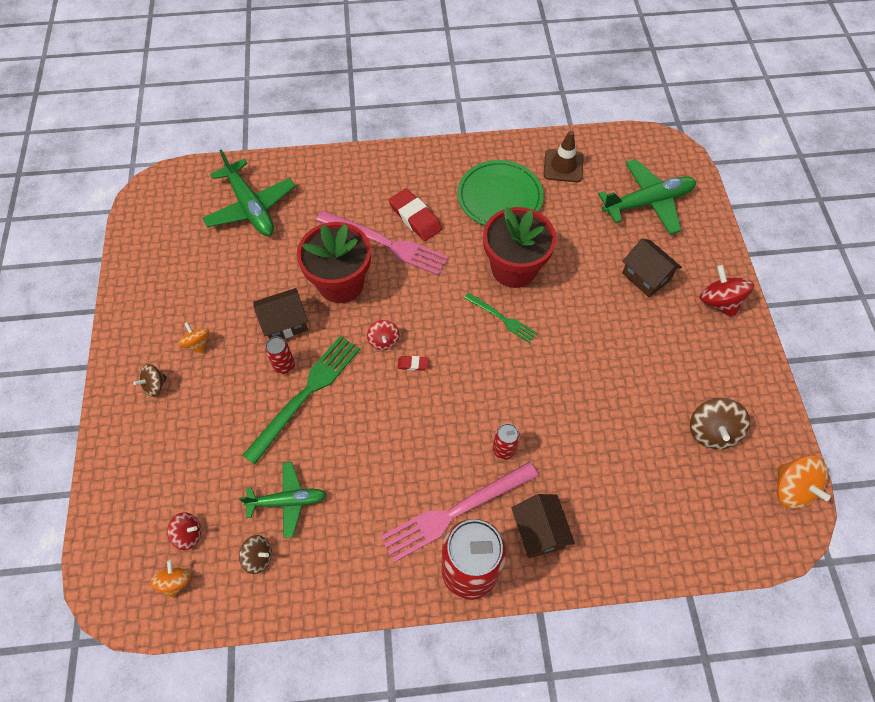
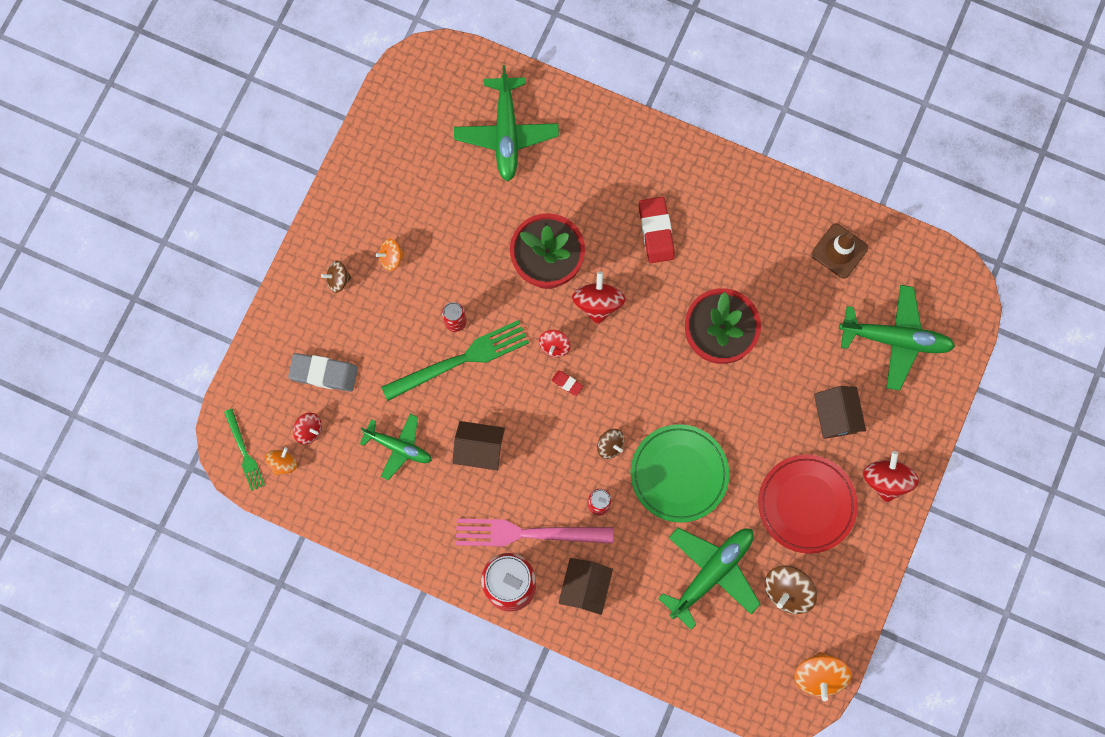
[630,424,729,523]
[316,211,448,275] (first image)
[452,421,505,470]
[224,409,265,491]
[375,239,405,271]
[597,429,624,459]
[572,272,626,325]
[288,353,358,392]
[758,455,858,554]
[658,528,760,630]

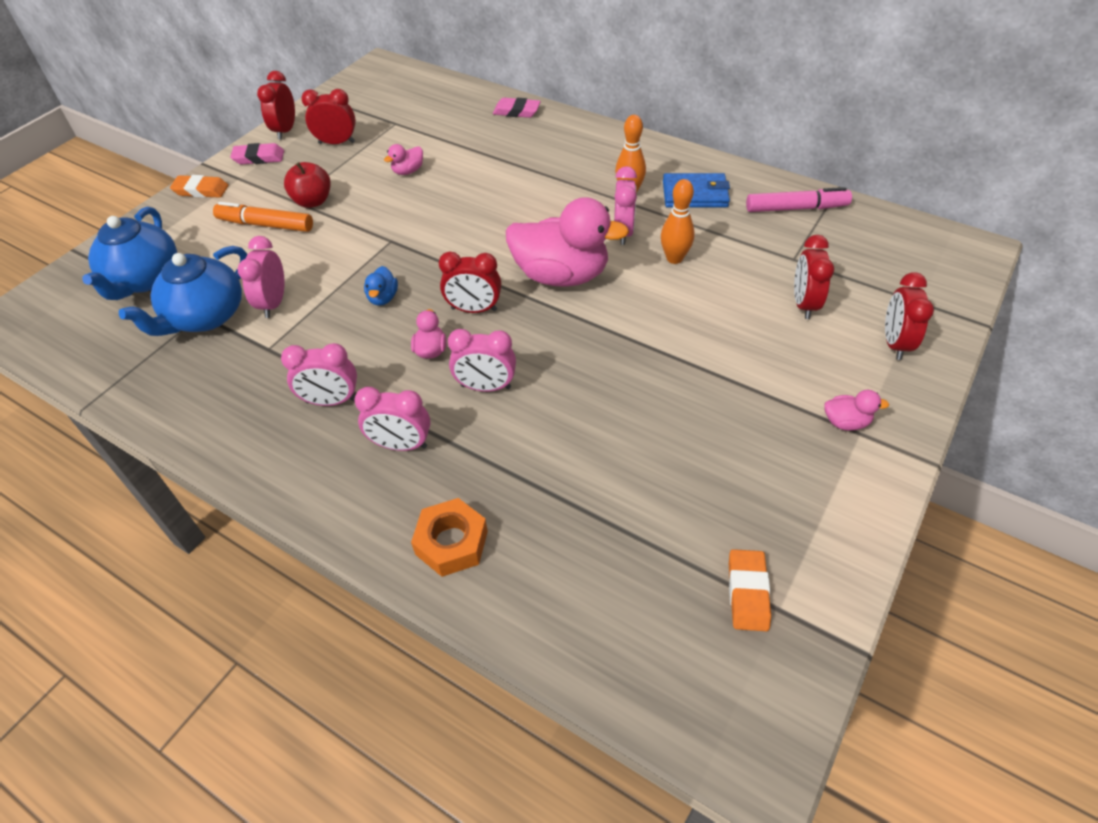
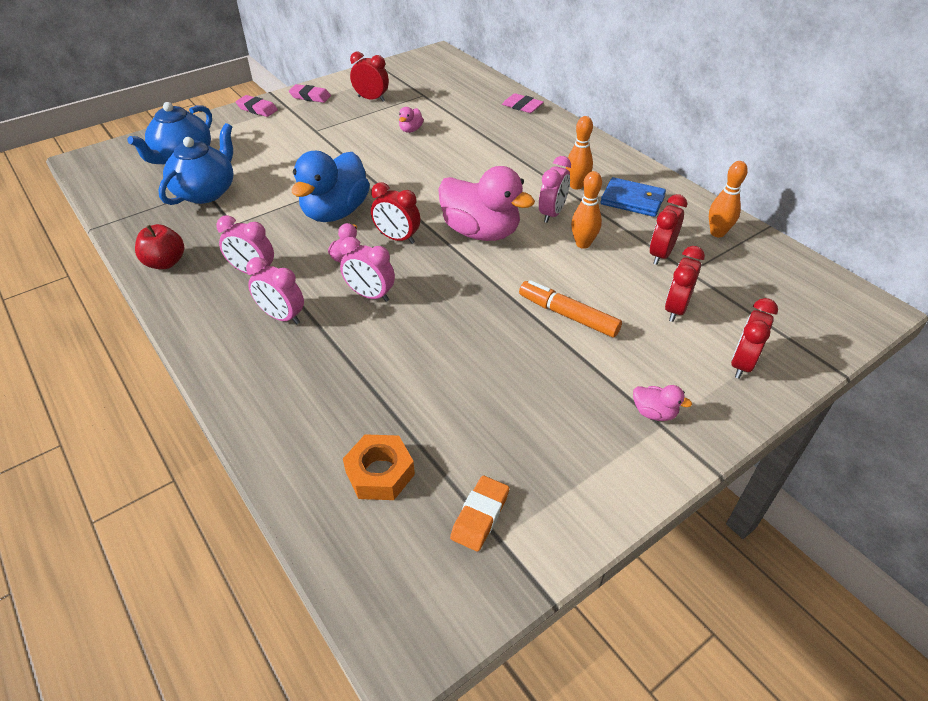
[650,194,687,265]
[399,107,424,133]
[135,224,184,269]
[236,95,278,117]
[709,161,748,237]
[519,280,622,338]
[237,236,285,318] (first image)
[158,123,234,205]
[291,151,370,222]
[343,434,415,500]

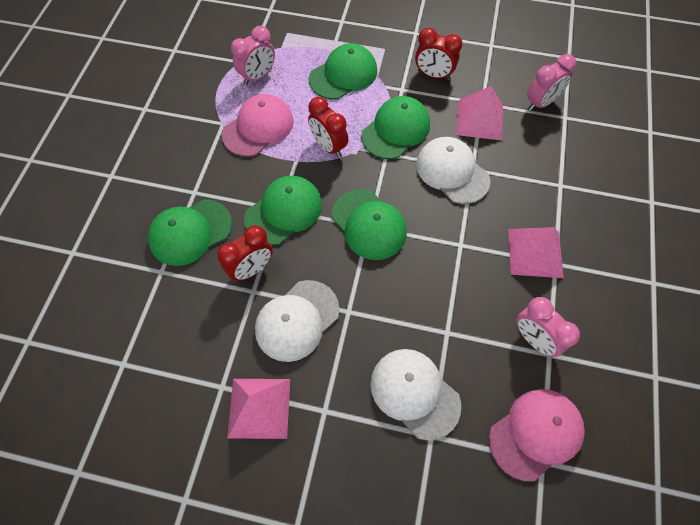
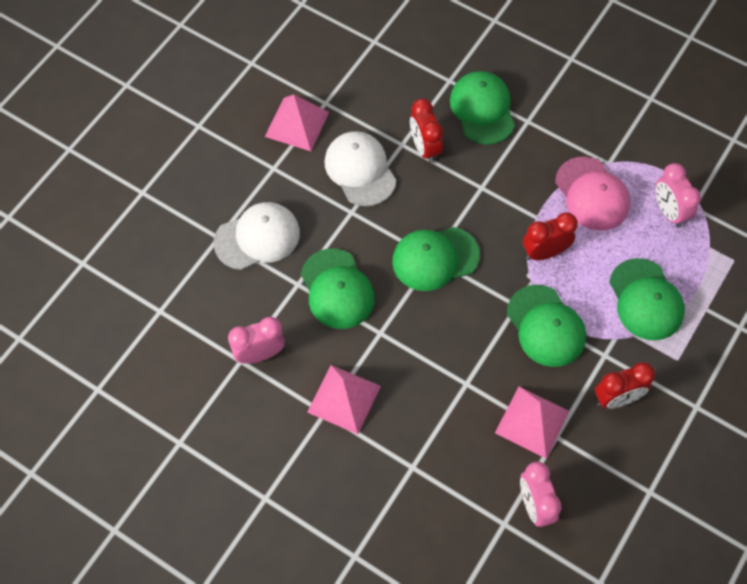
[595,362,655,409]
[416,137,490,204] (first image)
[301,249,375,329]
[489,389,585,481] (first image)

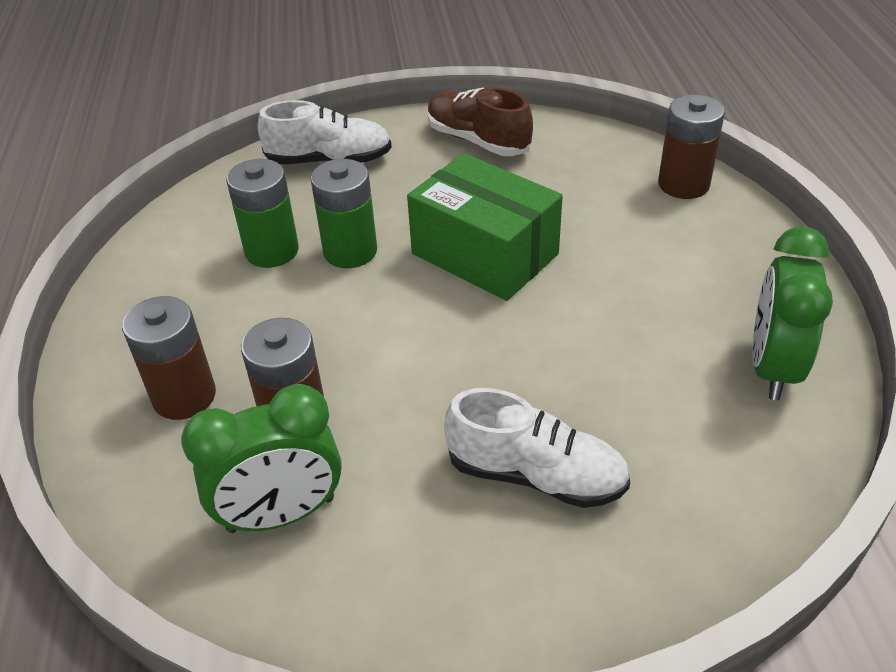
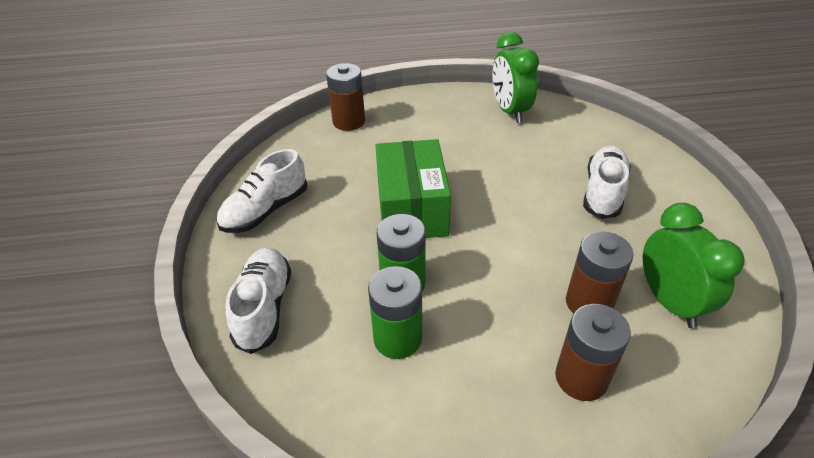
[216,149,308,233]
[375,139,451,238]
[492,32,539,123]

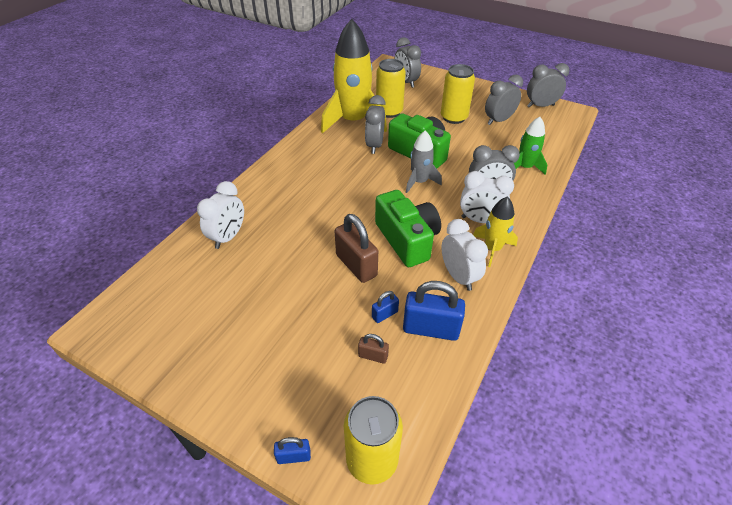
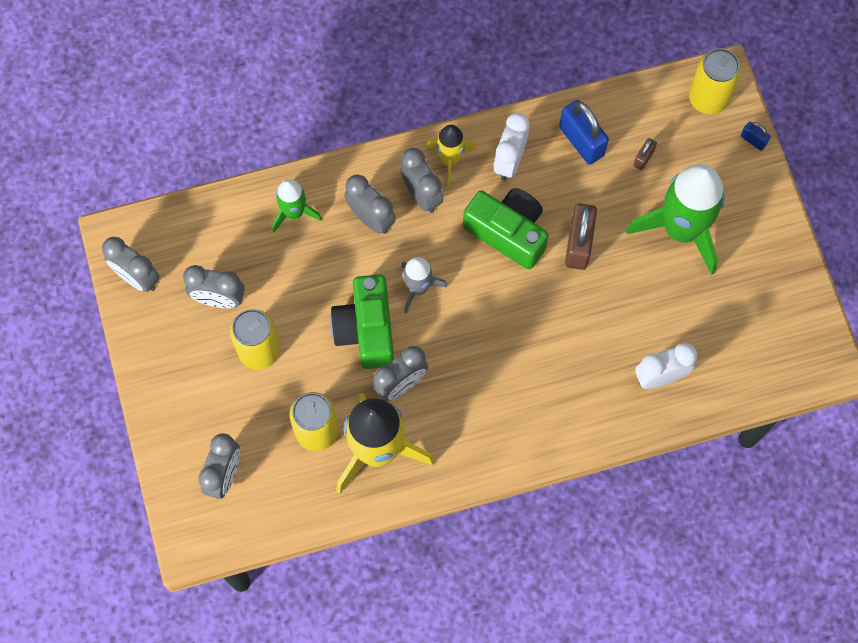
[400,148,443,213]
[463,188,549,270]
[372,291,399,323] (first image)
[633,138,657,170]
[626,164,725,275]

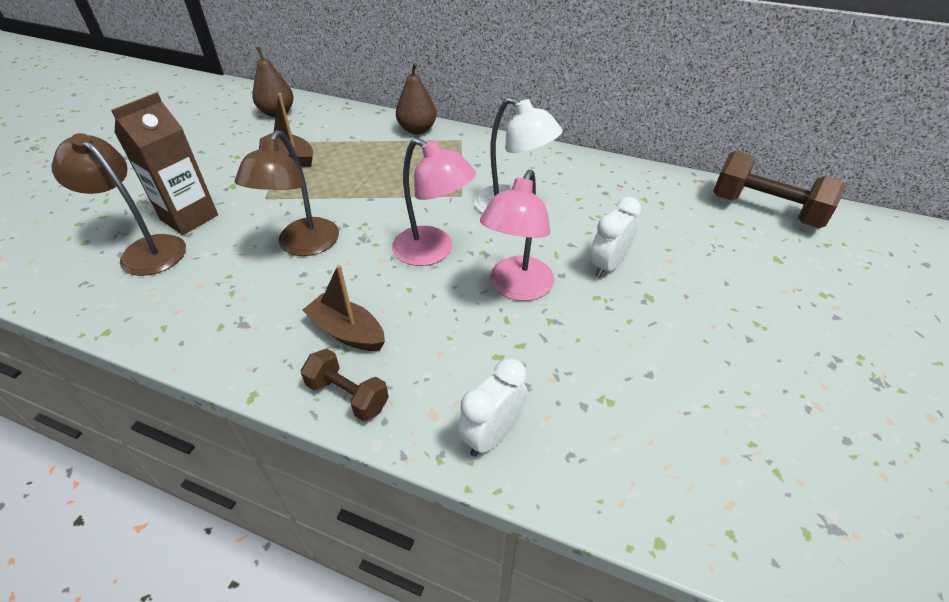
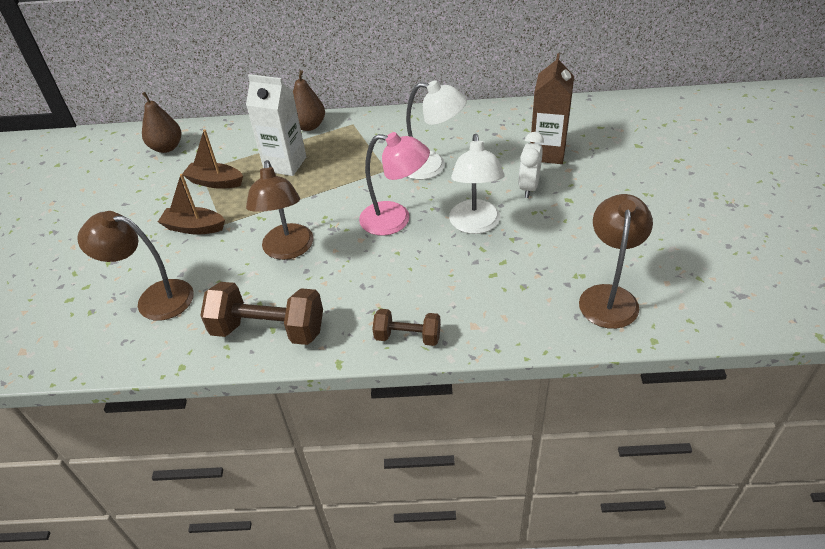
[530,53,574,164]
[200,282,323,345]
[449,134,504,234]
[158,174,225,234]
[457,358,528,457] (first image)
[246,74,306,176]
[579,194,653,329]

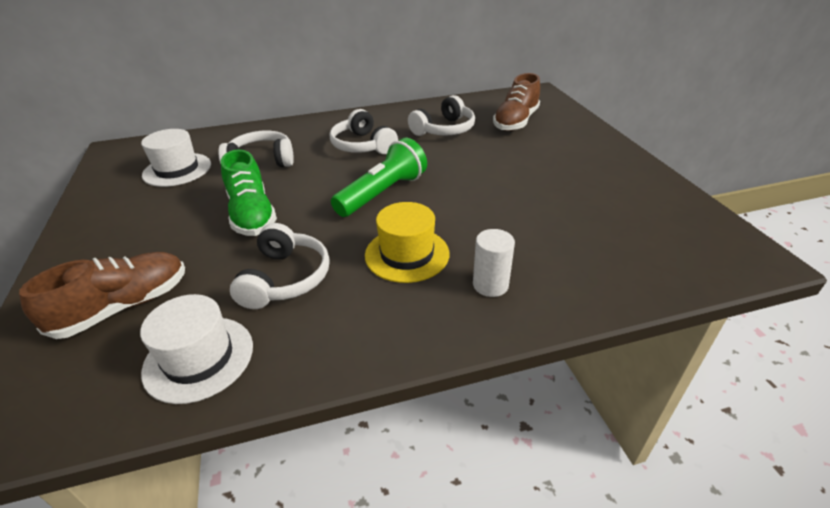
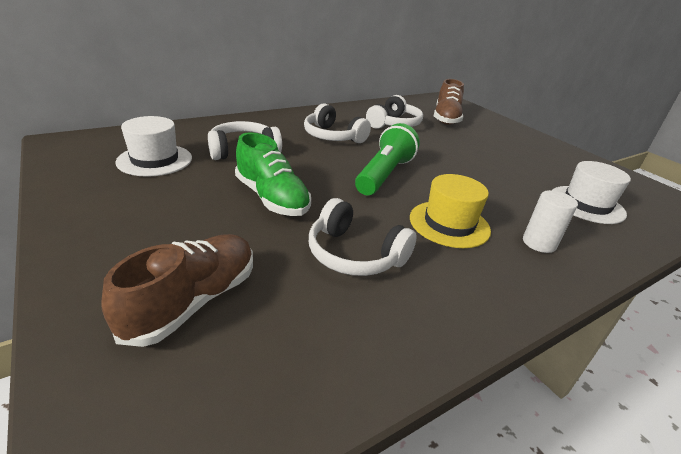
[309,198,417,276]
[552,161,631,224]

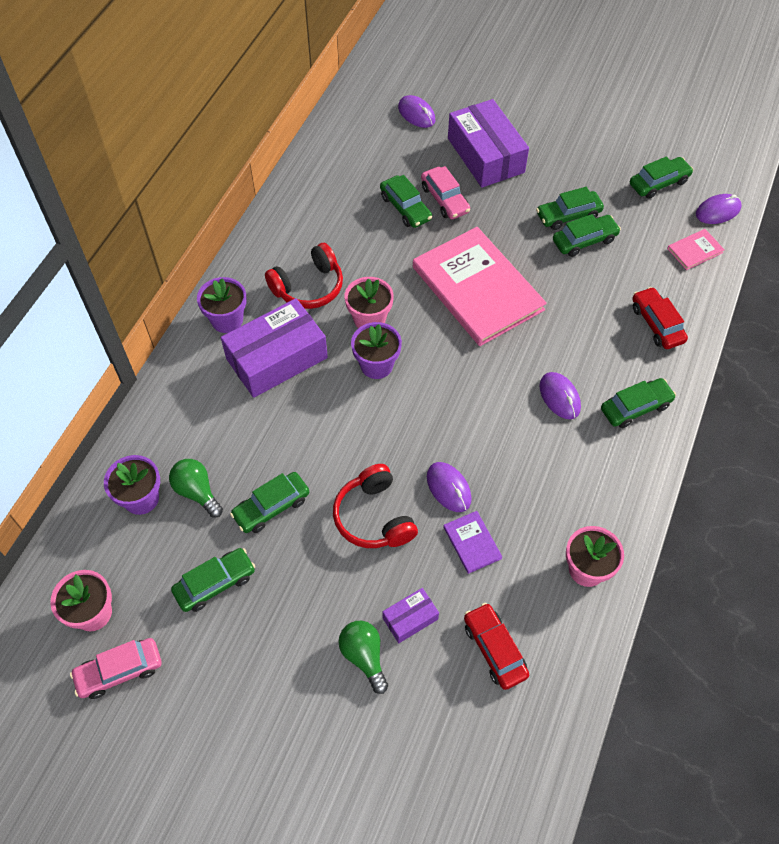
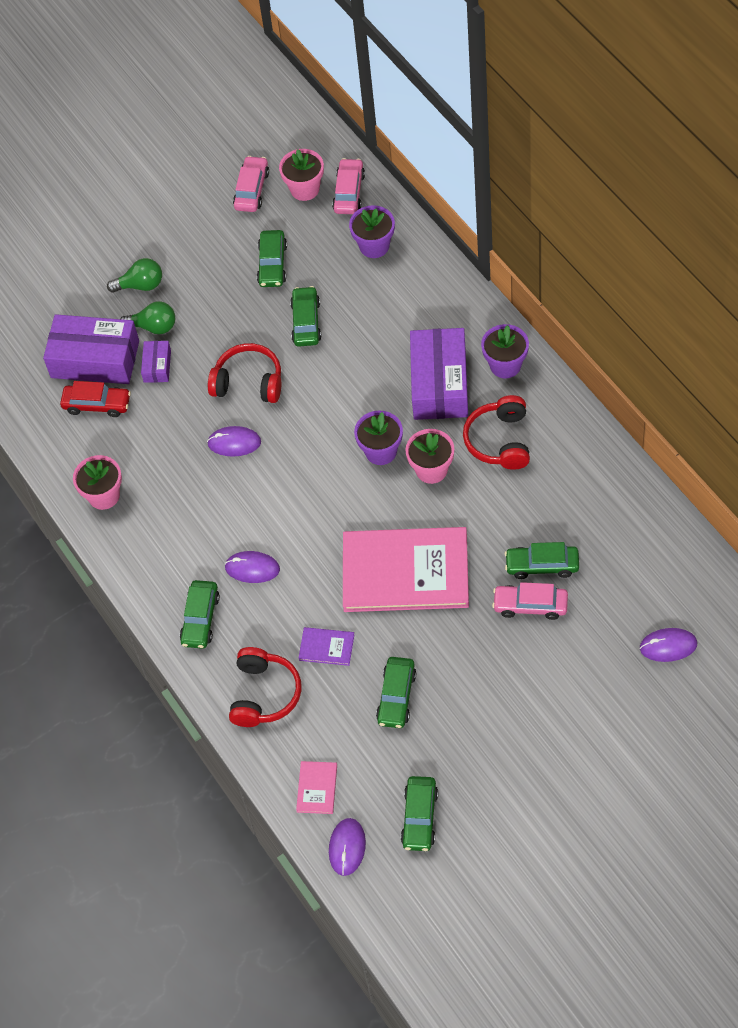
[43,314,139,384]
[536,187,604,230] (first image)
[229,647,301,727]
[107,258,162,293]
[298,627,354,666]
[332,158,365,214]

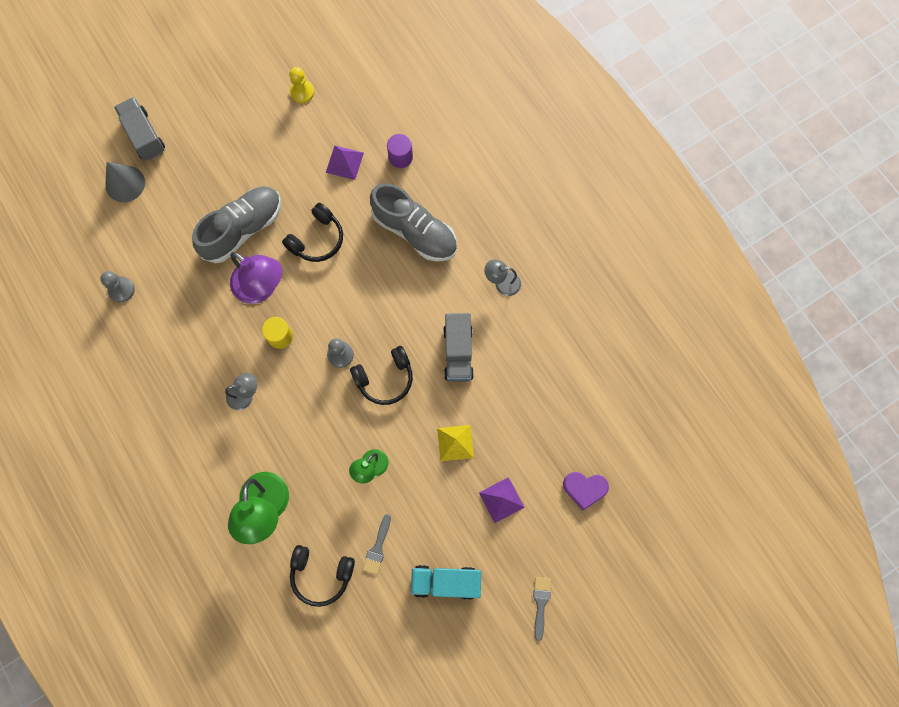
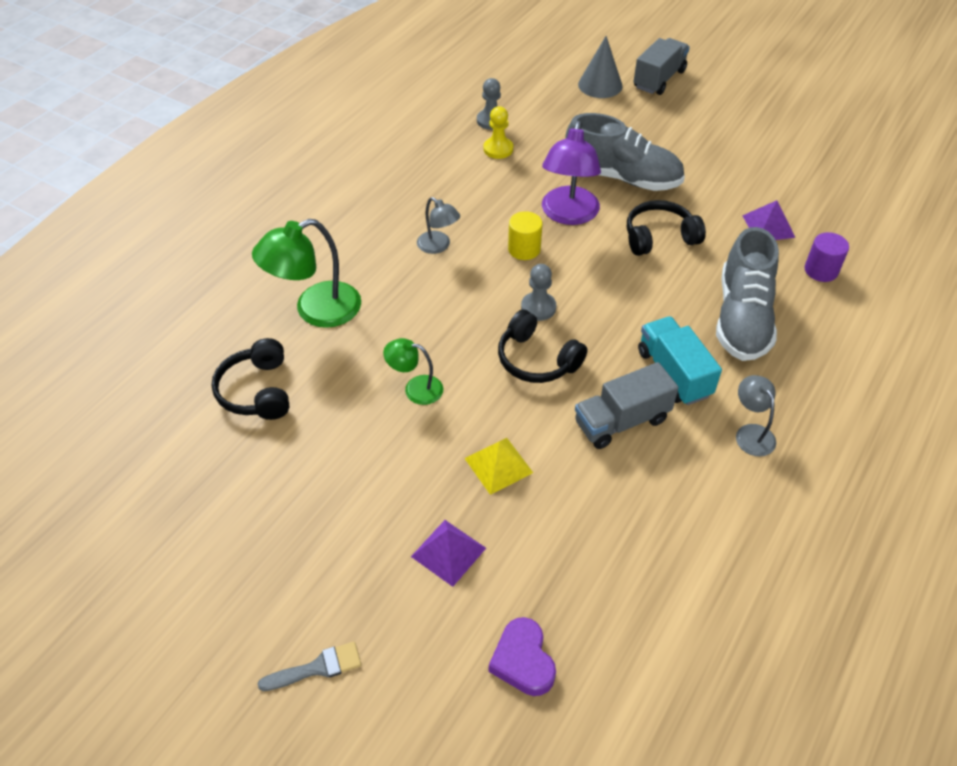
[484,106,513,159]
[627,200,706,256]
[362,514,391,575] (first image)
[638,316,722,405]

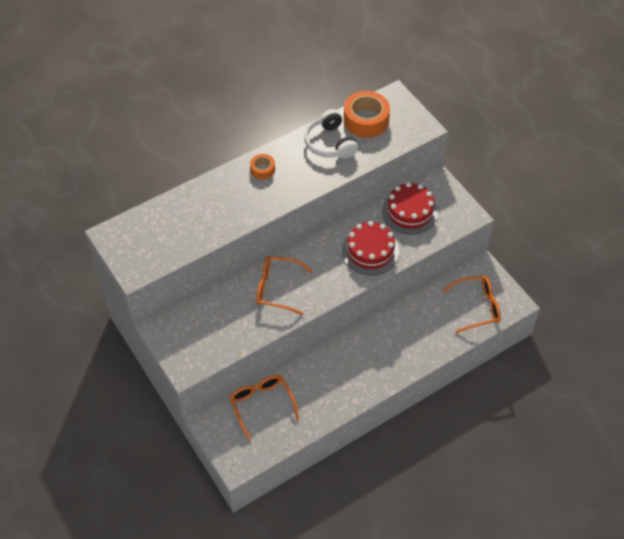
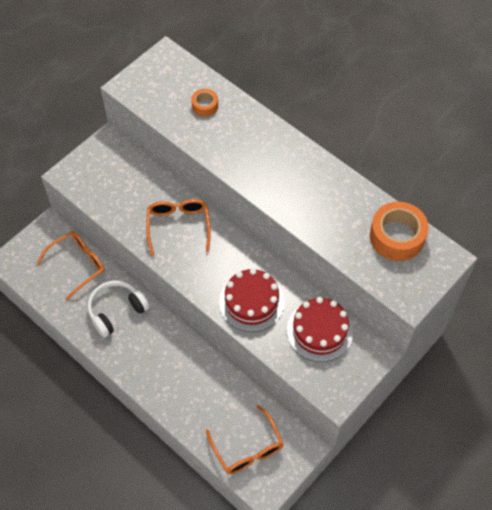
[88,280,150,338]
[191,89,218,117]

